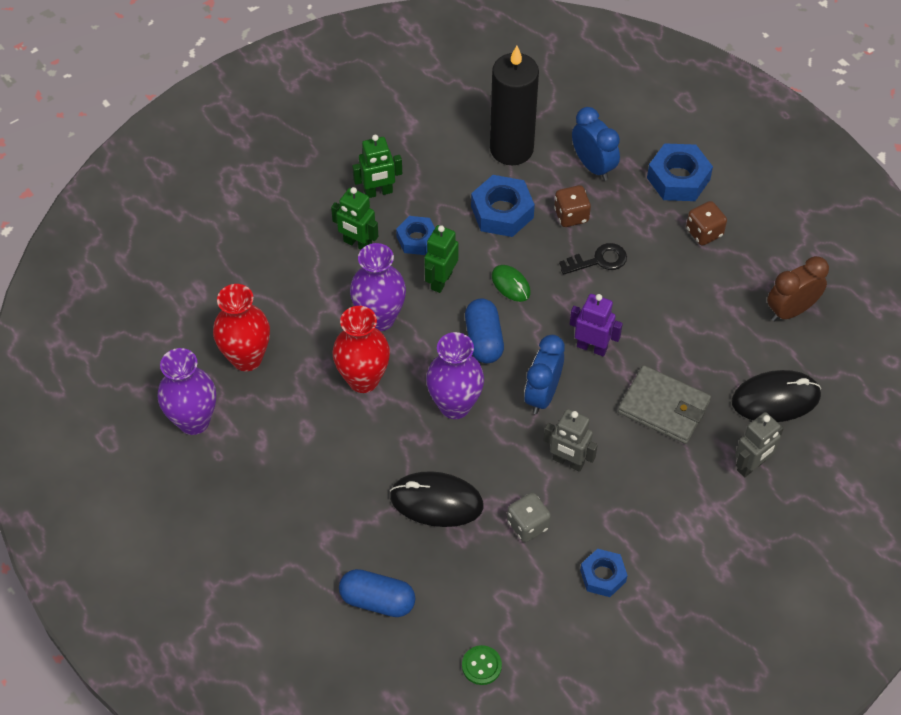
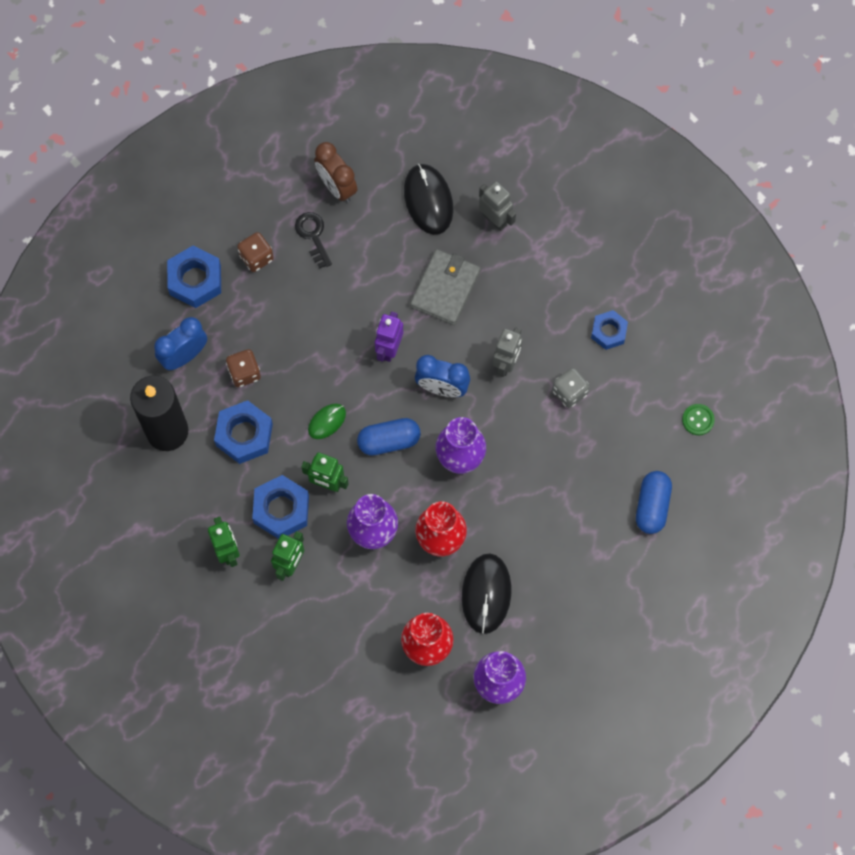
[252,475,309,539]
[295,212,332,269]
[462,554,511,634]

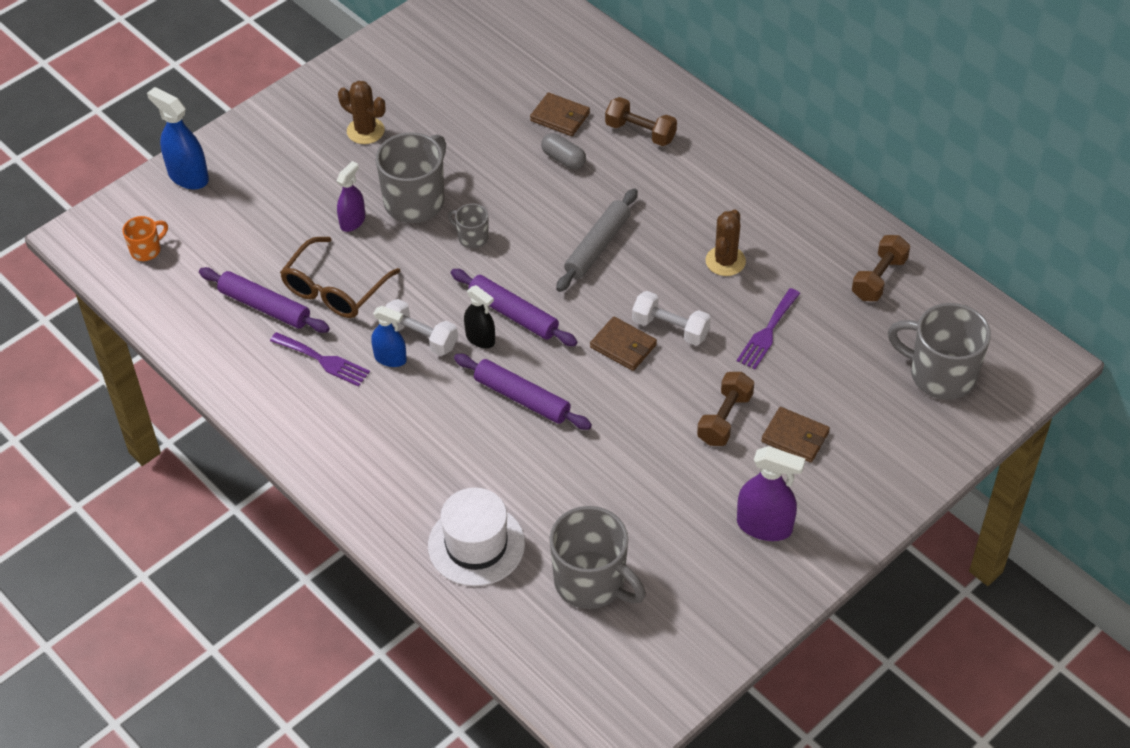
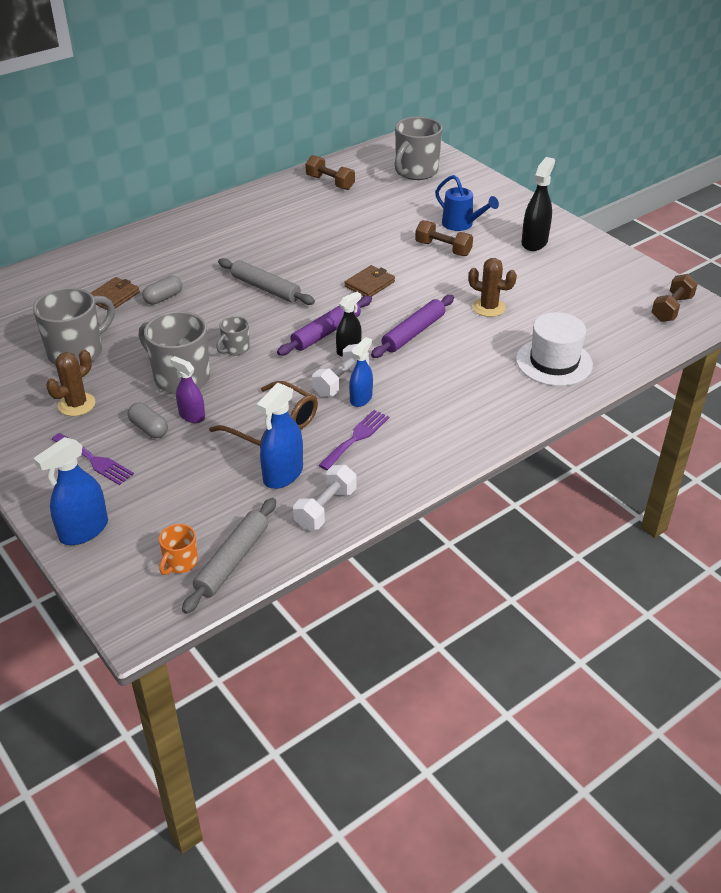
[652,274,698,322]
[468,258,517,317]
[159,524,198,575]
[256,383,303,489]
[52,433,134,485]
[293,465,357,530]
[435,175,499,231]
[522,157,555,251]
[33,287,115,365]
[128,403,168,438]
[182,498,276,614]

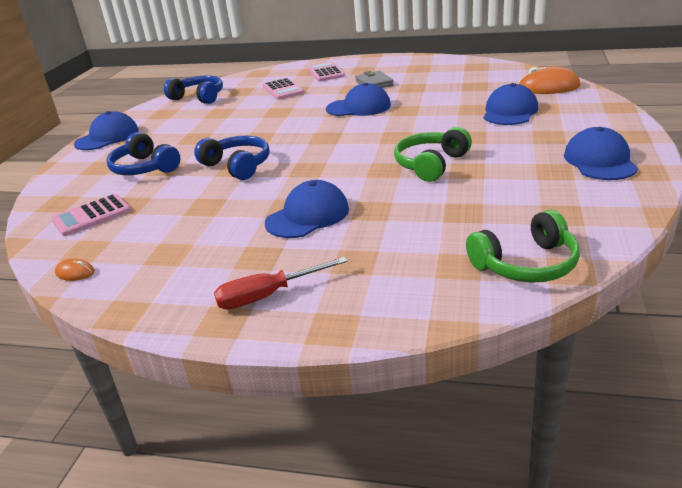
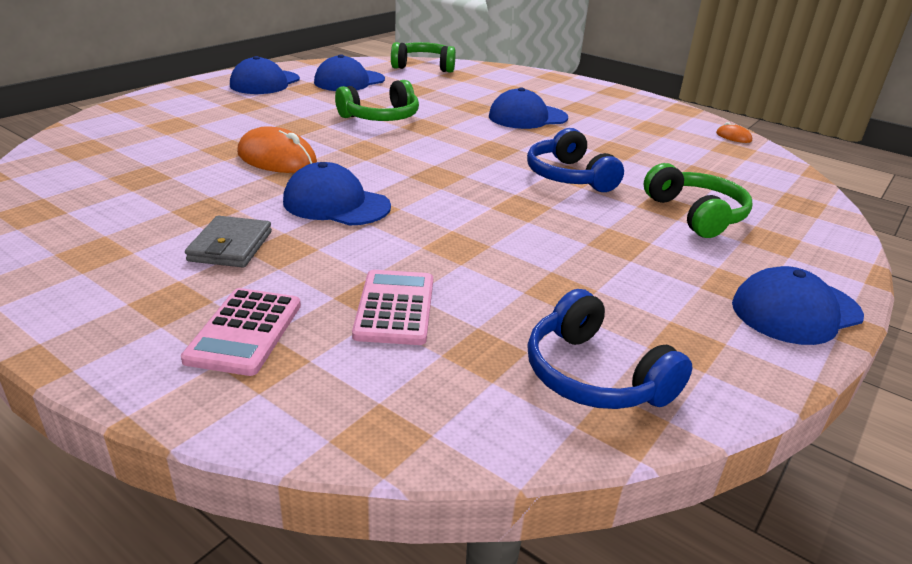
[237,126,317,173]
[314,54,385,91]
[644,163,752,238]
[51,194,131,236] (first image)
[214,257,348,310] (first image)

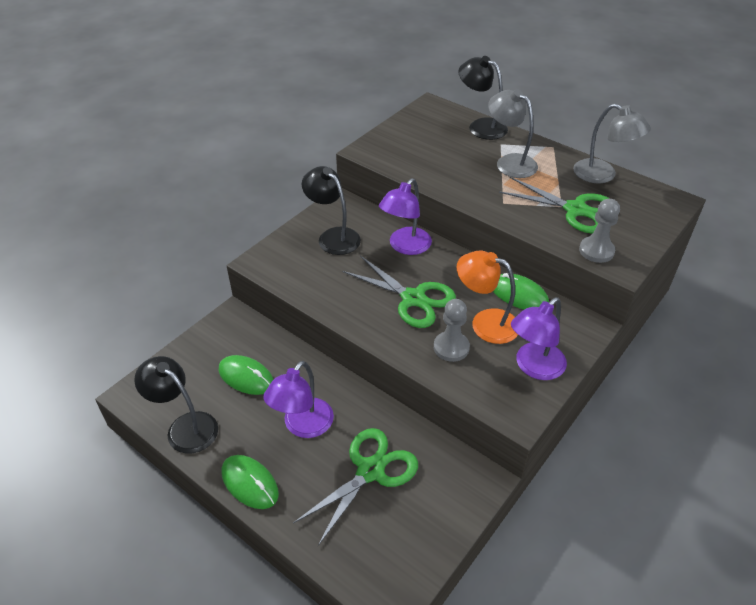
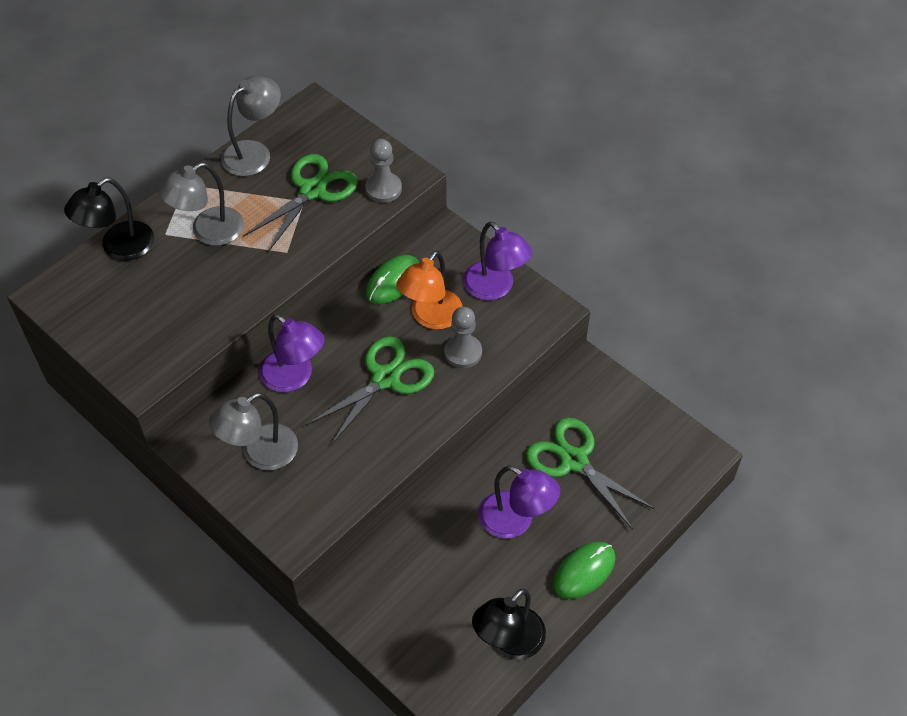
[209,393,298,470]
[219,355,274,395] (first image)

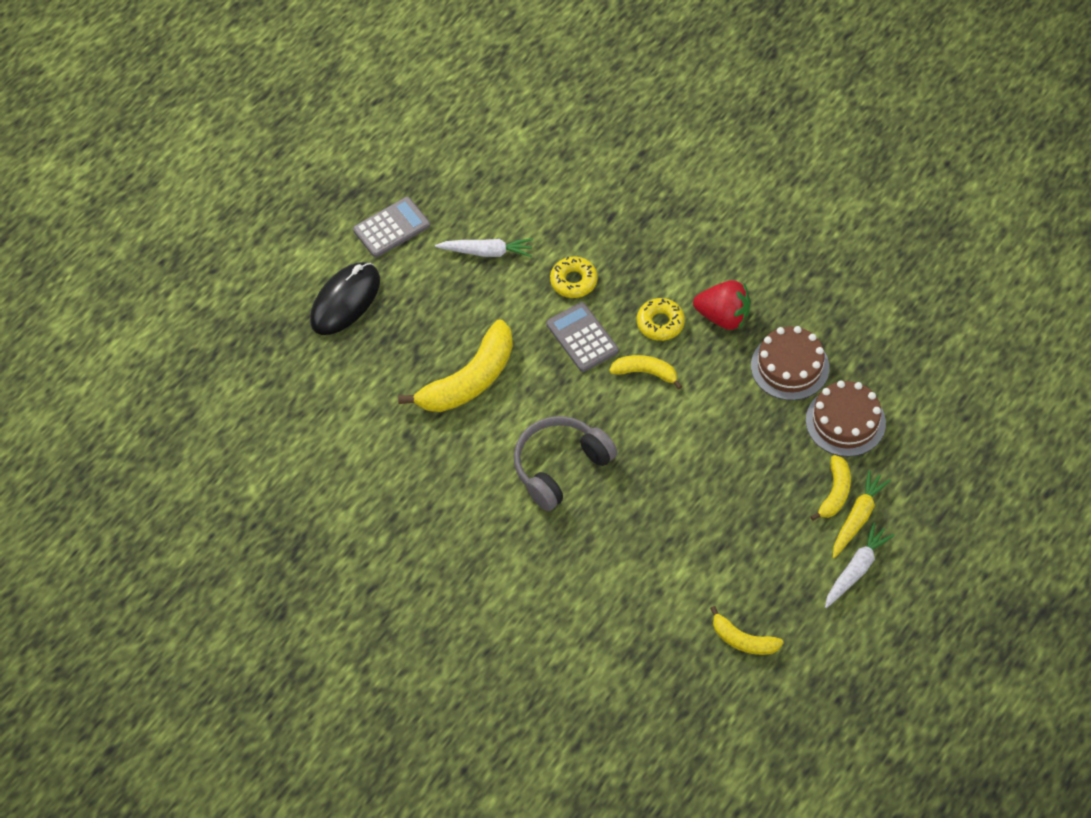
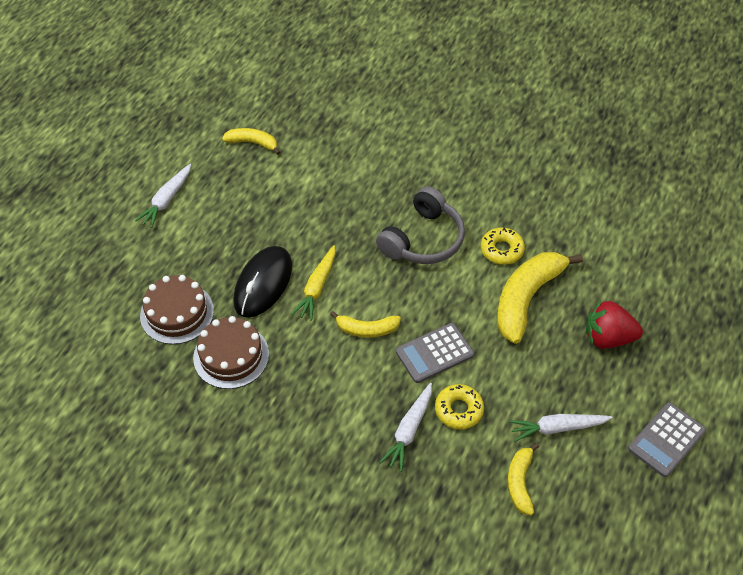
[233,246,292,318]
[586,301,643,349]
[481,227,525,265]
[396,323,474,383]
[508,443,539,515]
[291,245,335,321]
[380,383,432,472]

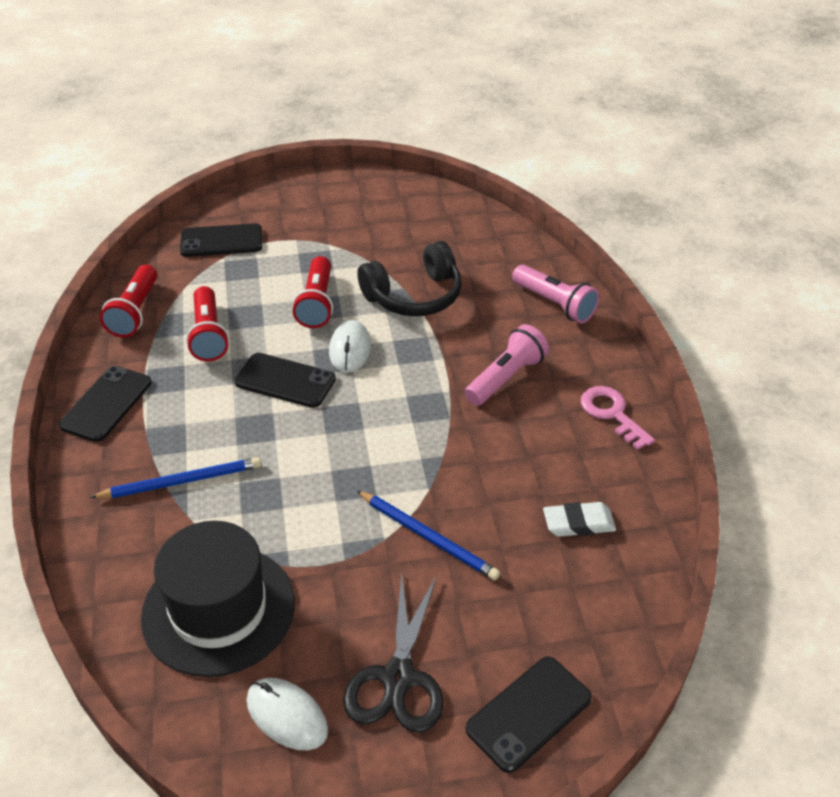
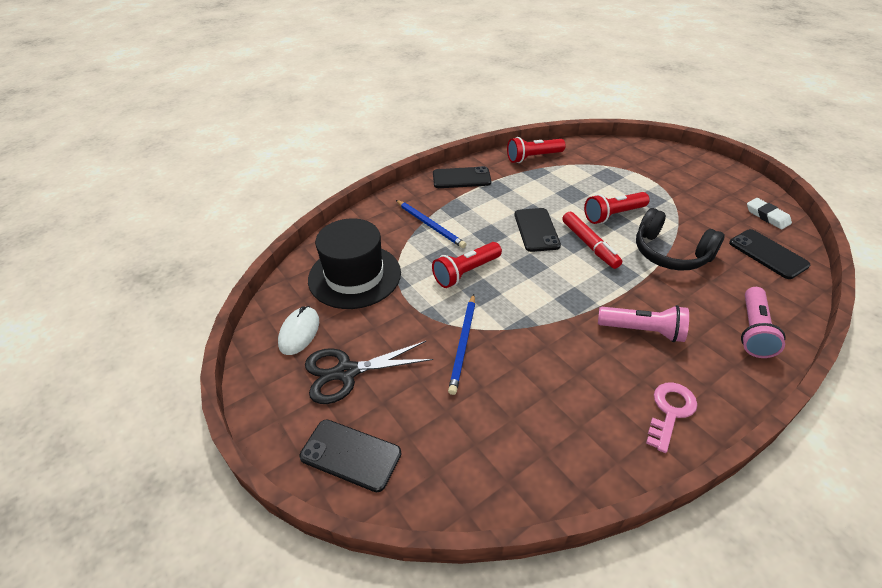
[729,229,810,279]
[432,242,502,288]
[562,212,622,269]
[747,198,792,229]

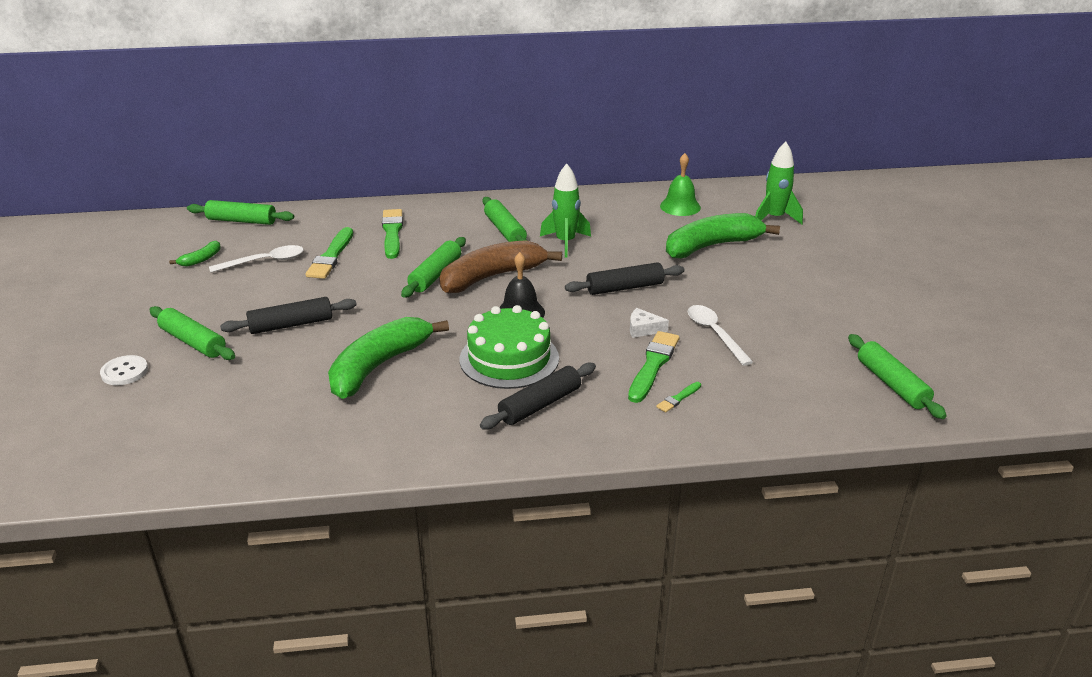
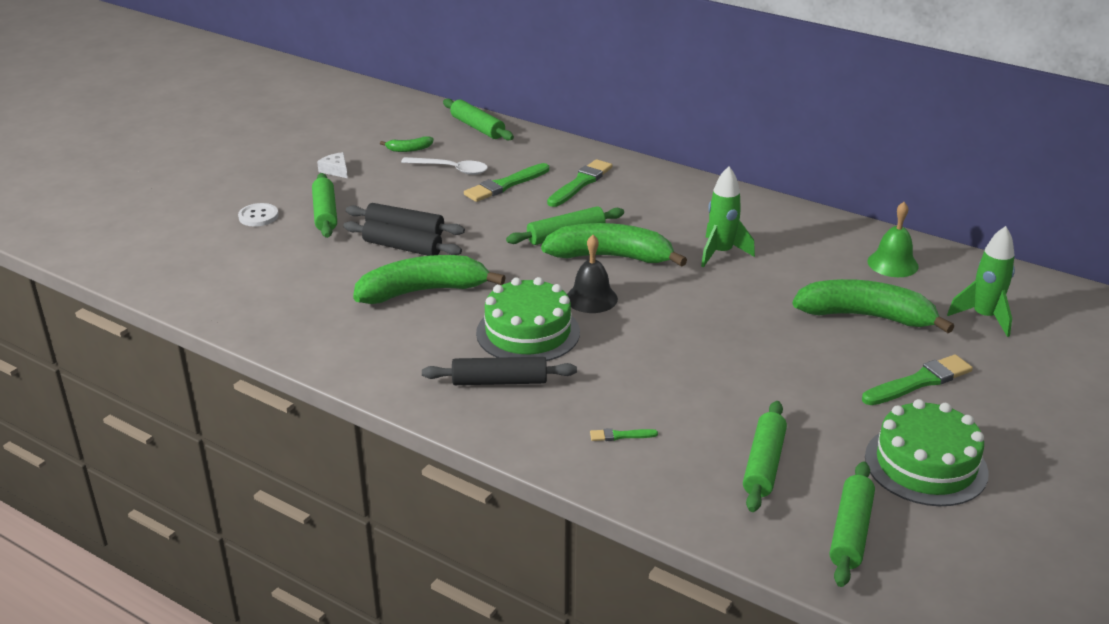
[743,401,787,512]
[541,223,687,267]
[343,219,462,256]
[688,305,753,366] (first image)
[317,152,348,178]
[862,355,973,405]
[865,399,989,506]

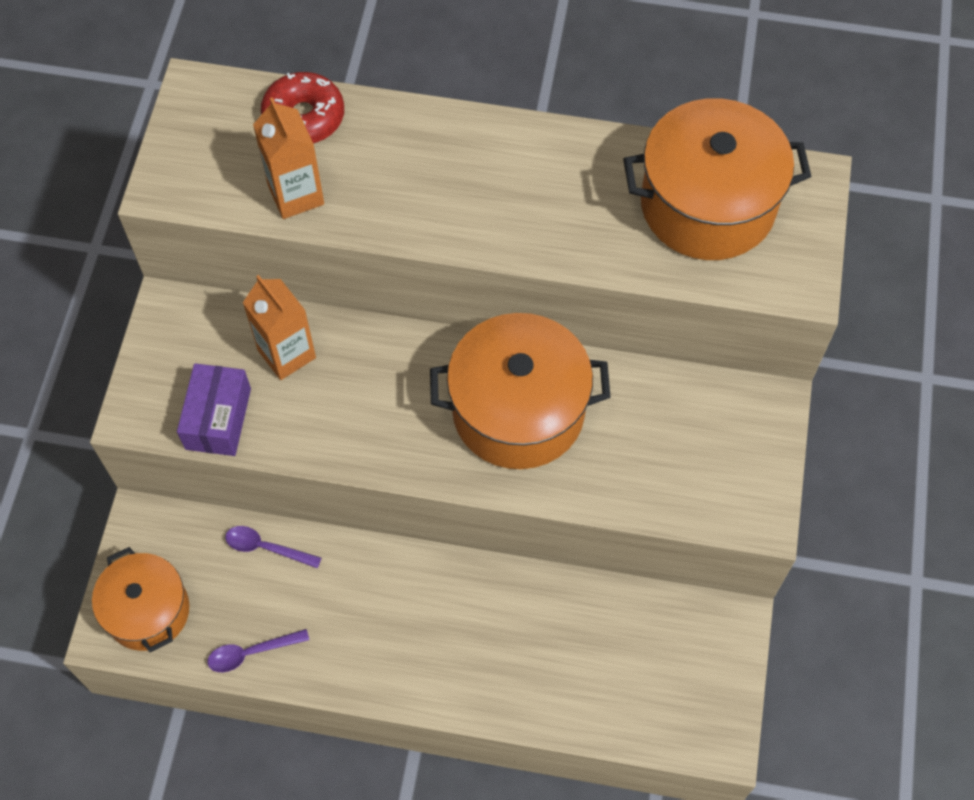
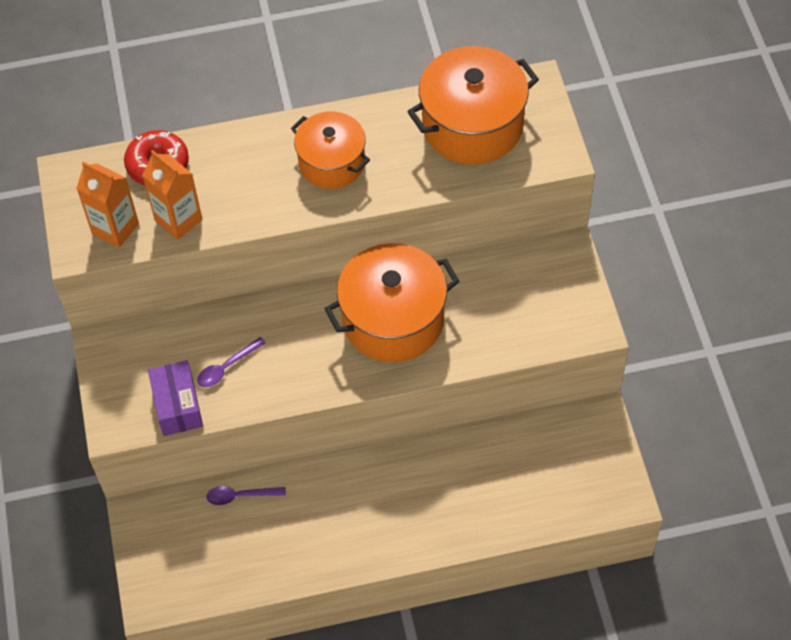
[76,161,139,248]
[291,111,370,189]
[197,337,266,387]

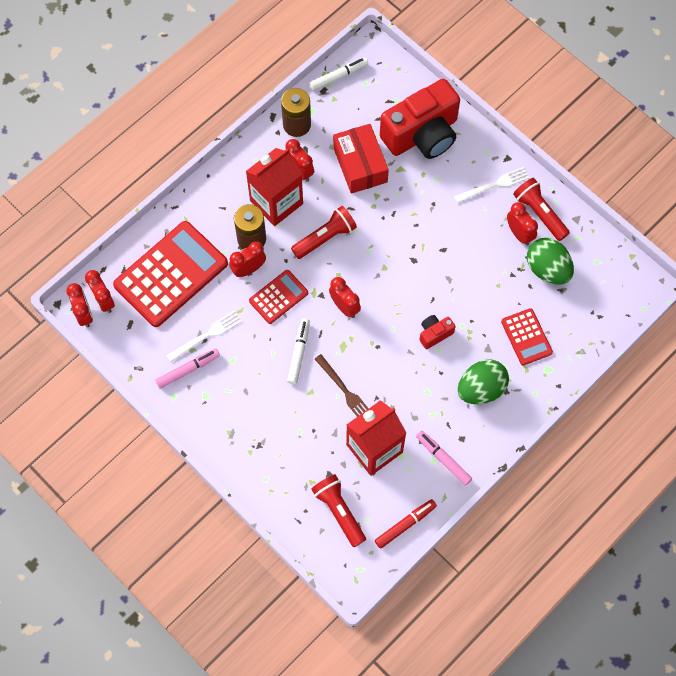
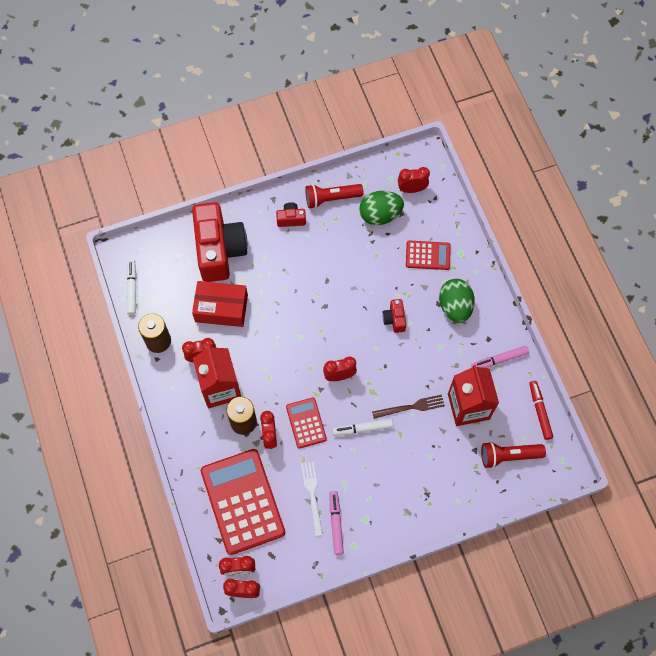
[276,202,306,227]
[398,167,430,193]
[291,206,357,259] (first image)
[332,419,393,436]

